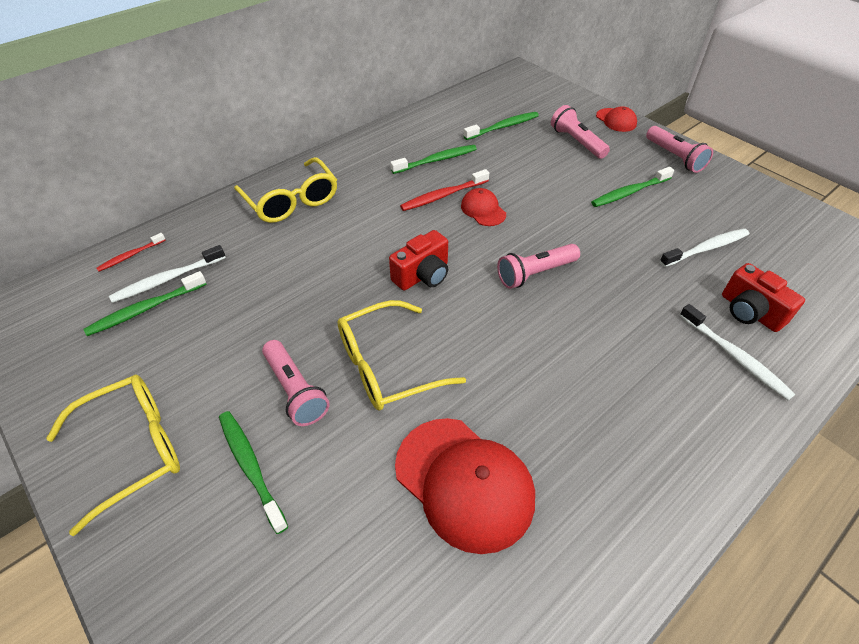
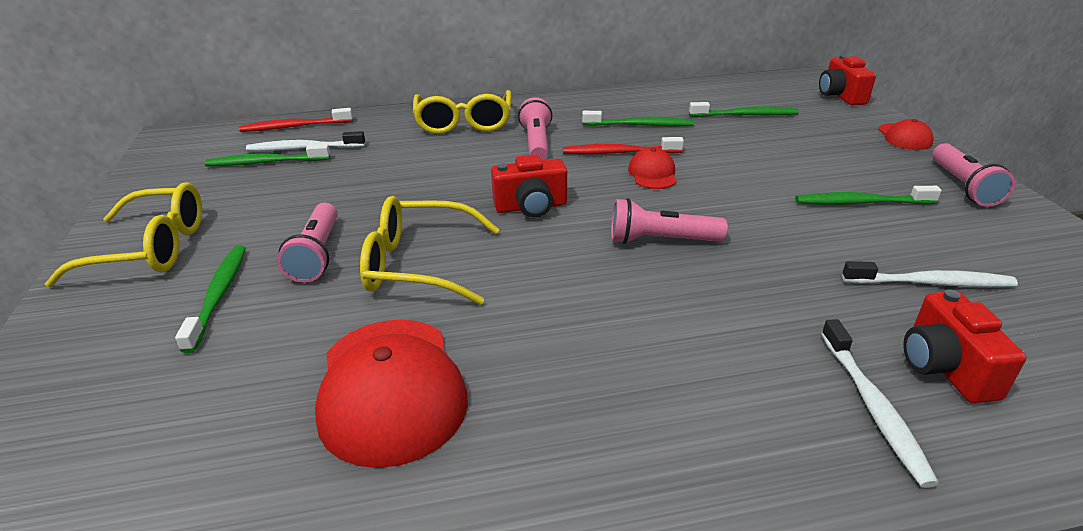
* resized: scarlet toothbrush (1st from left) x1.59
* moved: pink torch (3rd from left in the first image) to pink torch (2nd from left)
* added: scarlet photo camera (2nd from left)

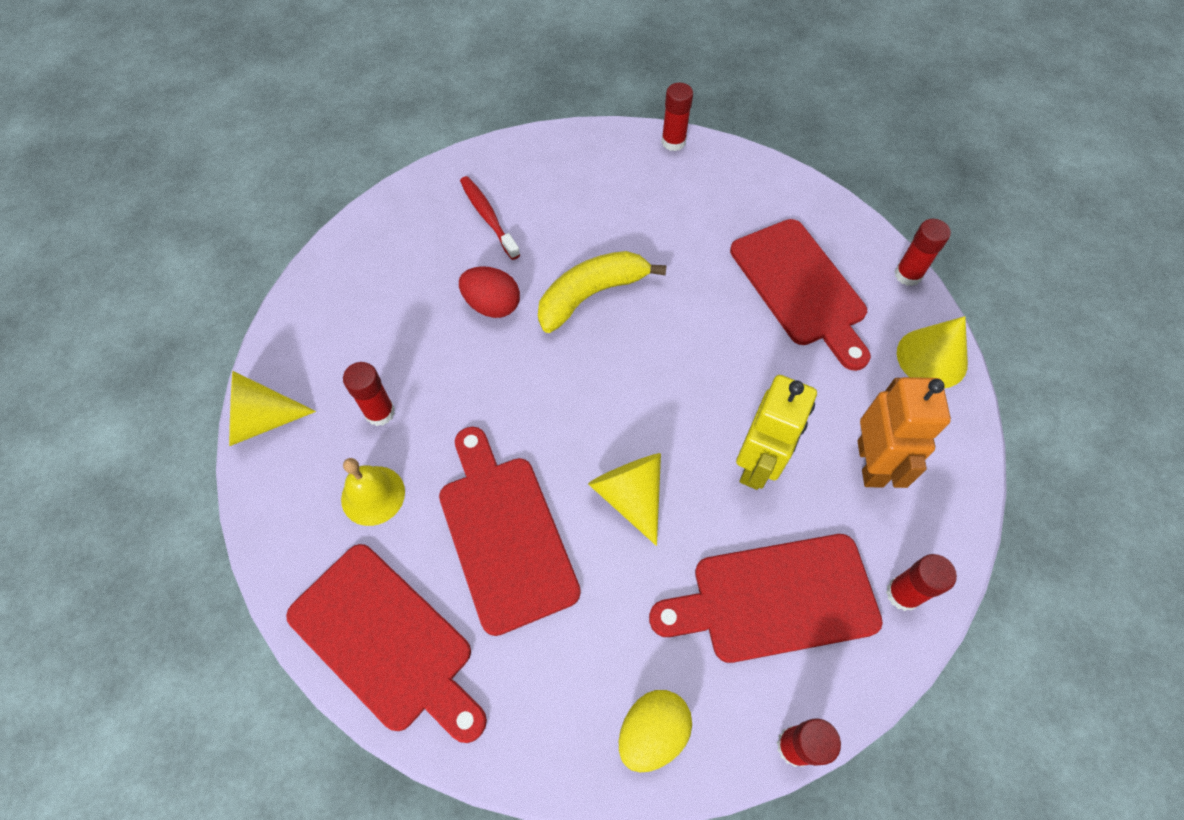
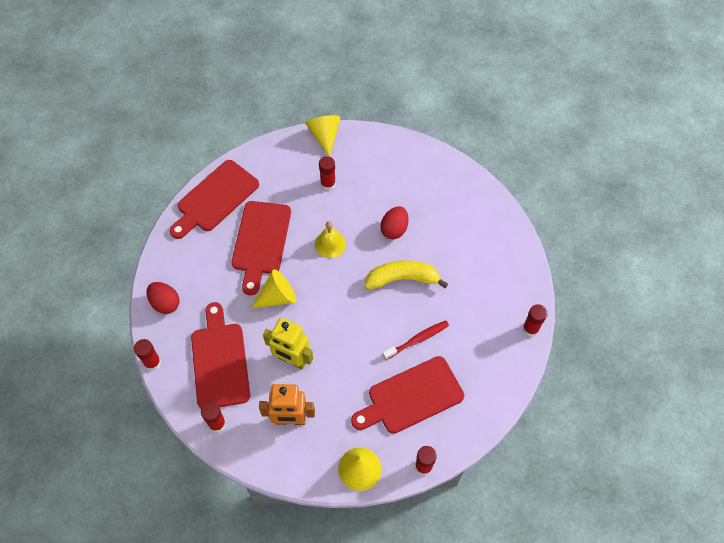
* recoloured: yellow egg to scarlet egg (1st from left)
* turned: scarlet cutting board (2nd from left in the first image) 120 degrees clockwise
* moved: yellow bell
* turned: yellow banana 60 degrees counterclockwise
* moved: scarlet toothbrush

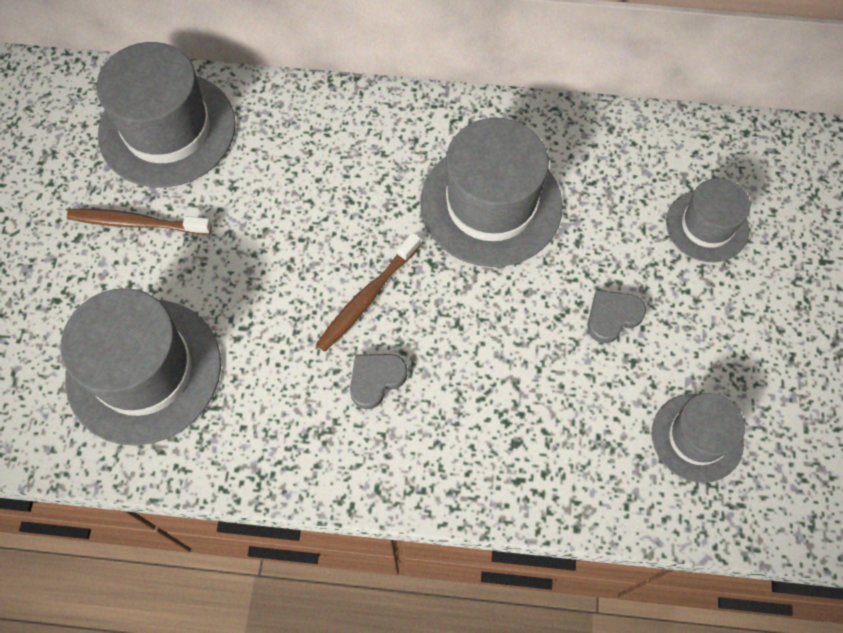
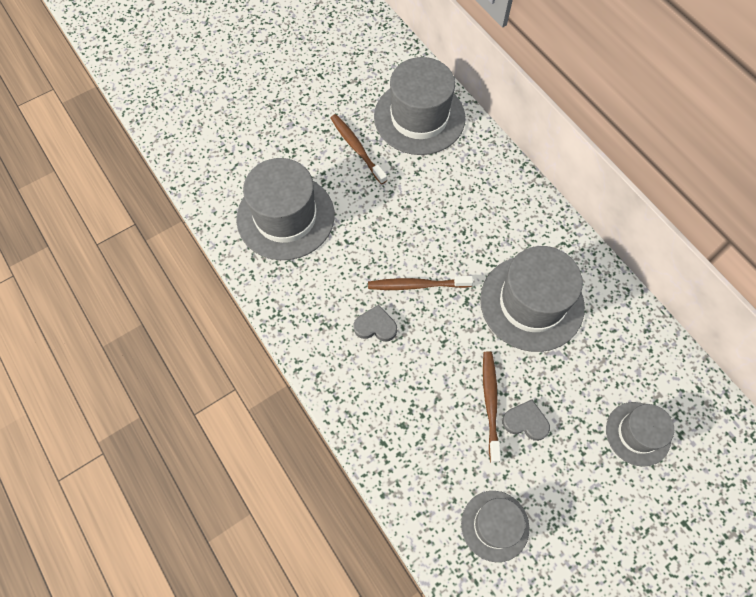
* added: dark brown toothbrush (3rd from left)

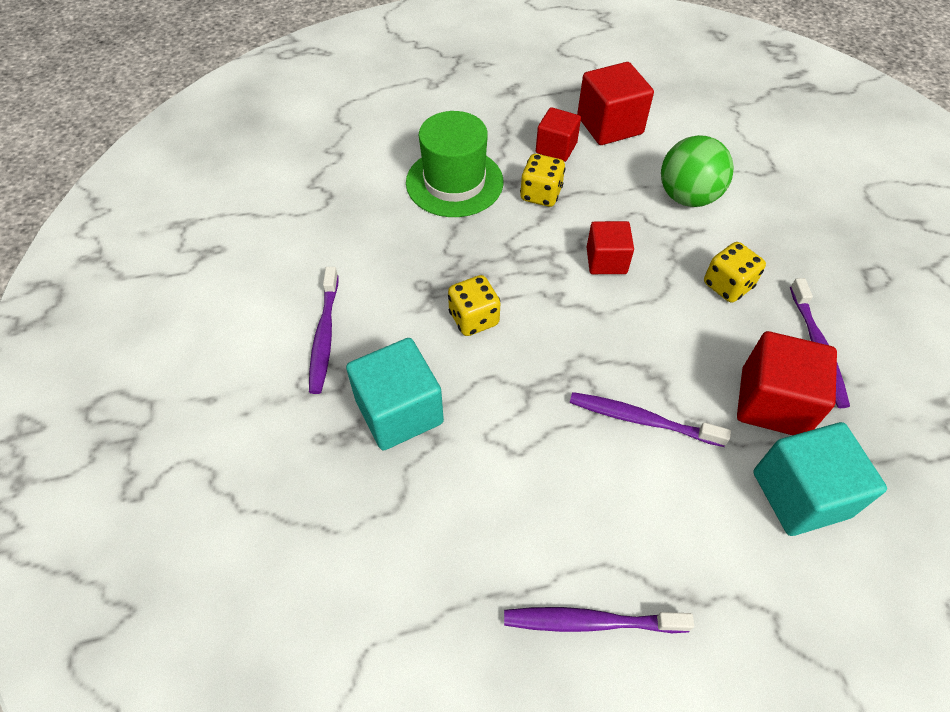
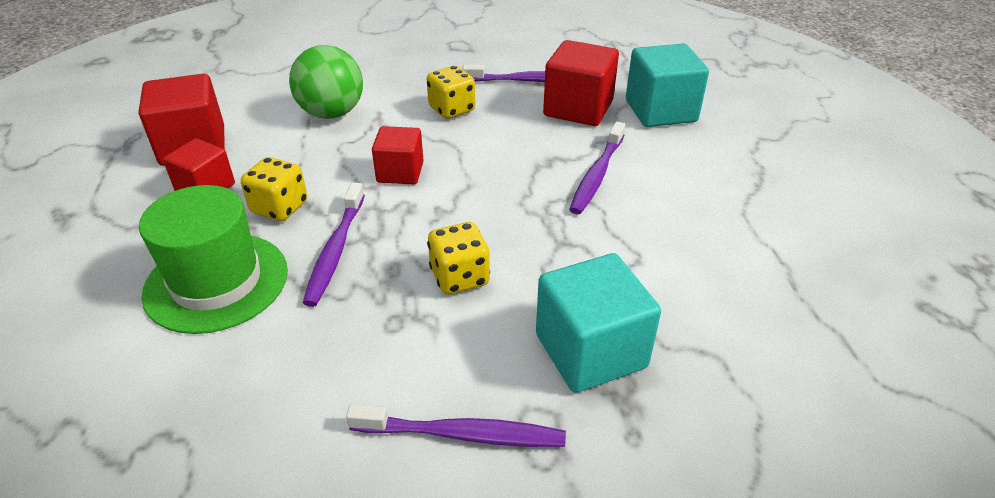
* moved: violet toothbrush (2nd from left in the first image) to violet toothbrush (1st from left)

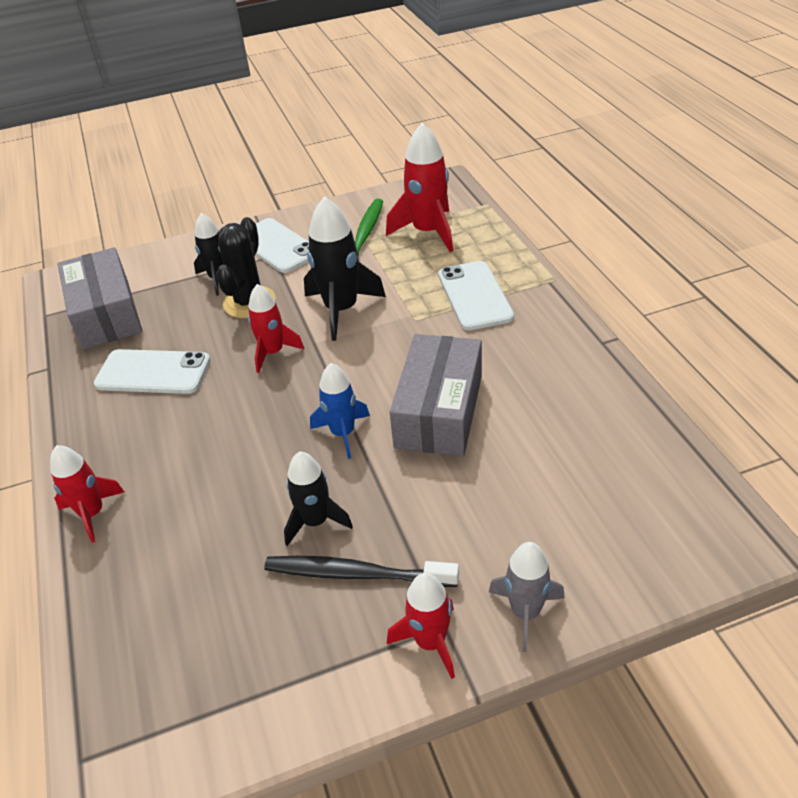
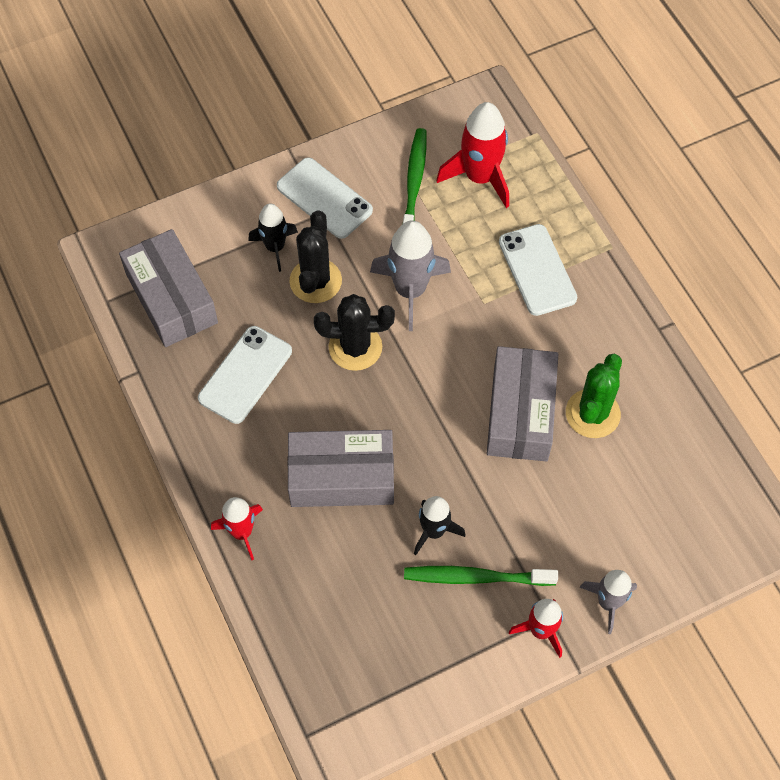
* turned: white mobile phone (1st from left) 60 degrees counterclockwise
* added: ash-grey package (2nd from left)
* replaced: scarlet toy rocket (2nd from left) to jet-black saguaro cactus (2nd from left)
* recoloured: jet-black toy rocket (3rd from left) to ash-grey toy rocket (1st from left)
* recoloured: jet-black toothbrush to emerald toothbrush (2nd from left)
* added: emerald saguaro cactus
* removed: royal blue toy rocket

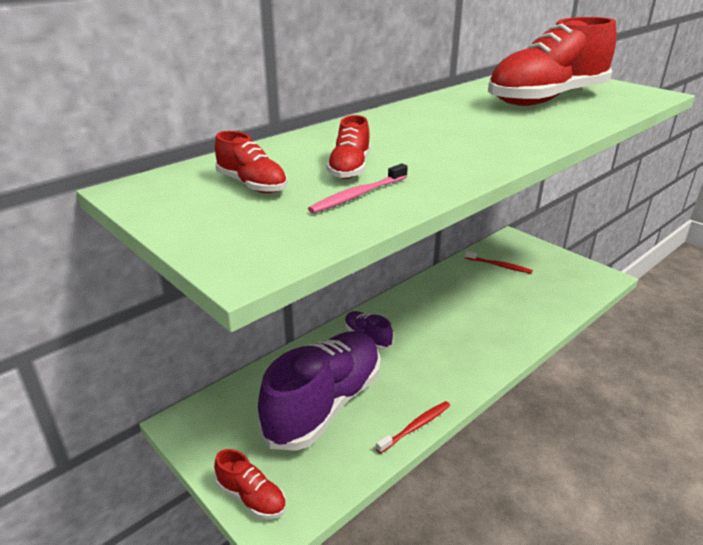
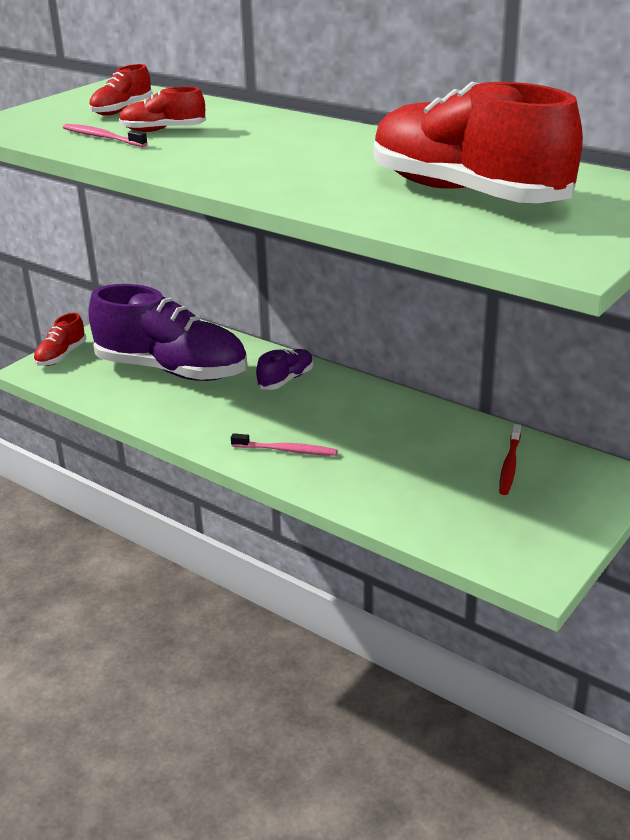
* added: pink toothbrush (2nd from left)
* removed: scarlet toothbrush (1st from left)

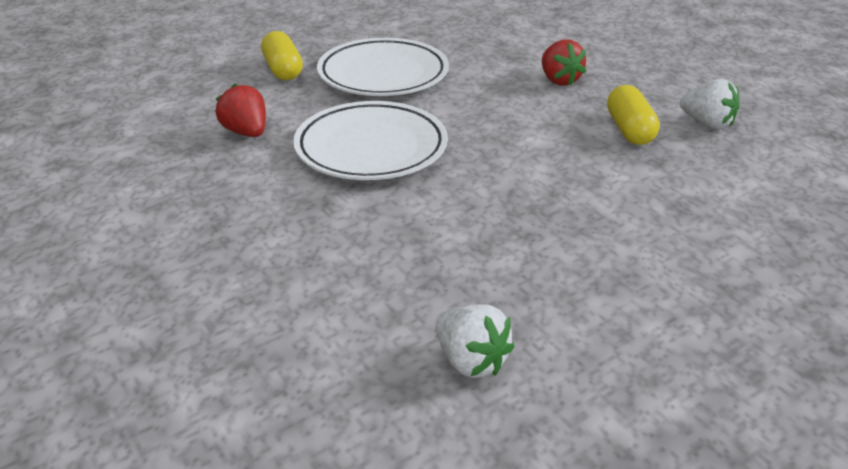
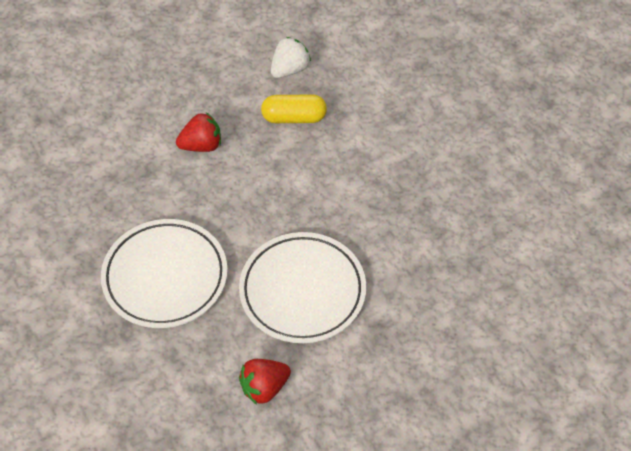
* removed: yellow pill shape (1st from left)
* removed: white berry (1st from left)

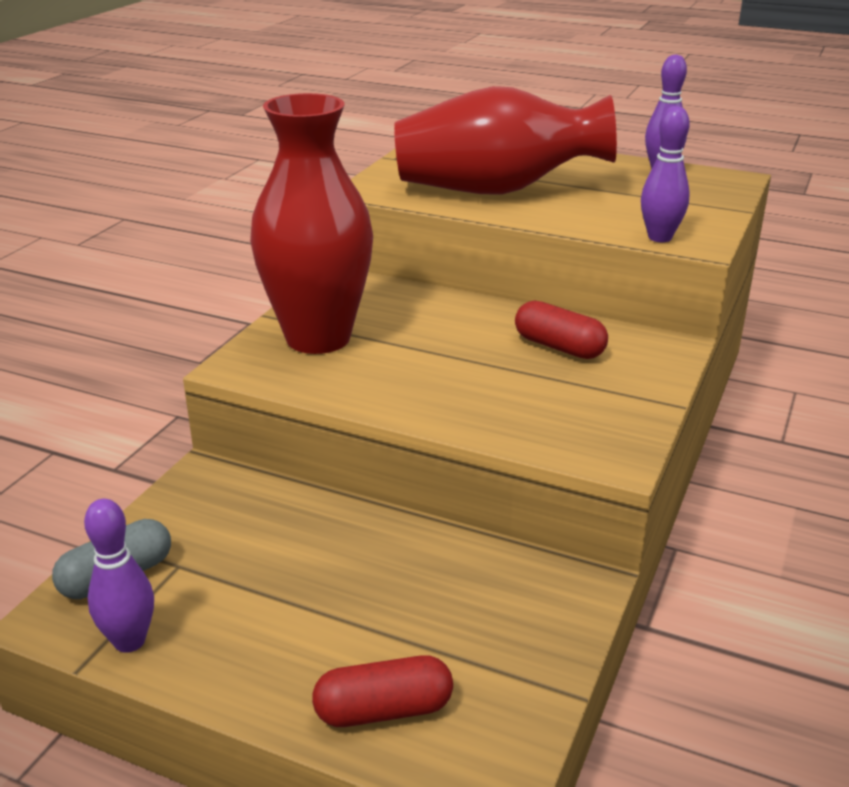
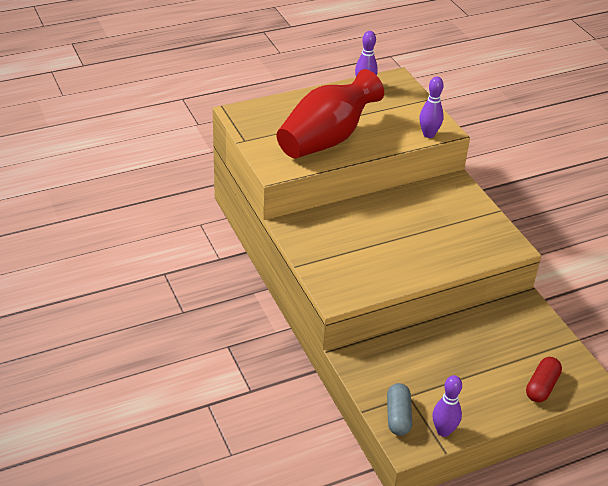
* removed: scarlet vase (1st from left)
* removed: scarlet pill shape (2nd from left)

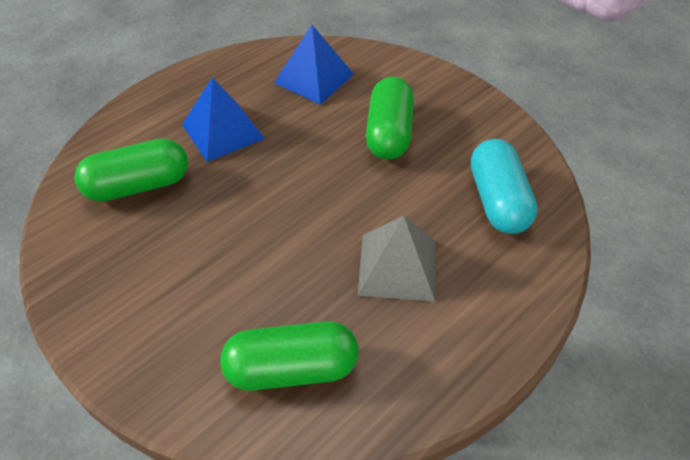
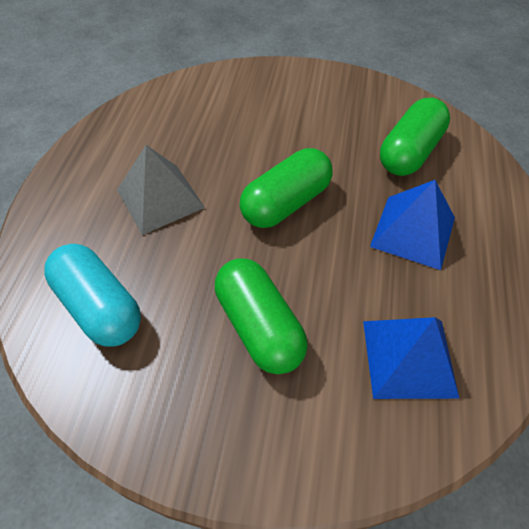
* moved: emerald pill shape (2nd from left)

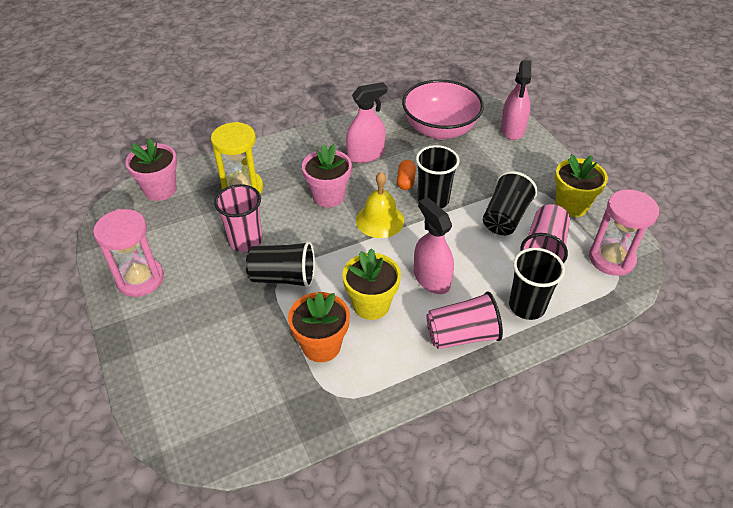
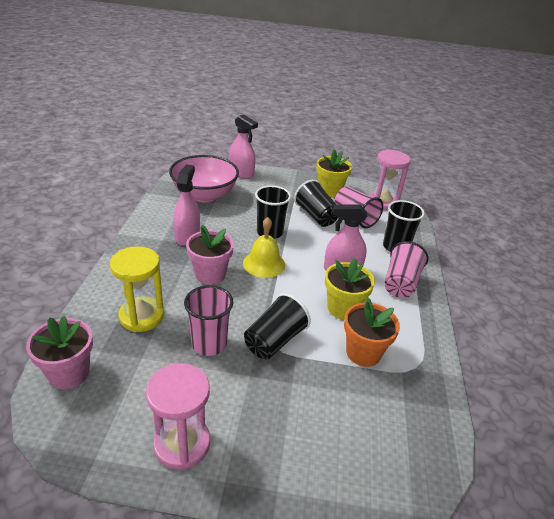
* removed: bright orange pill shape

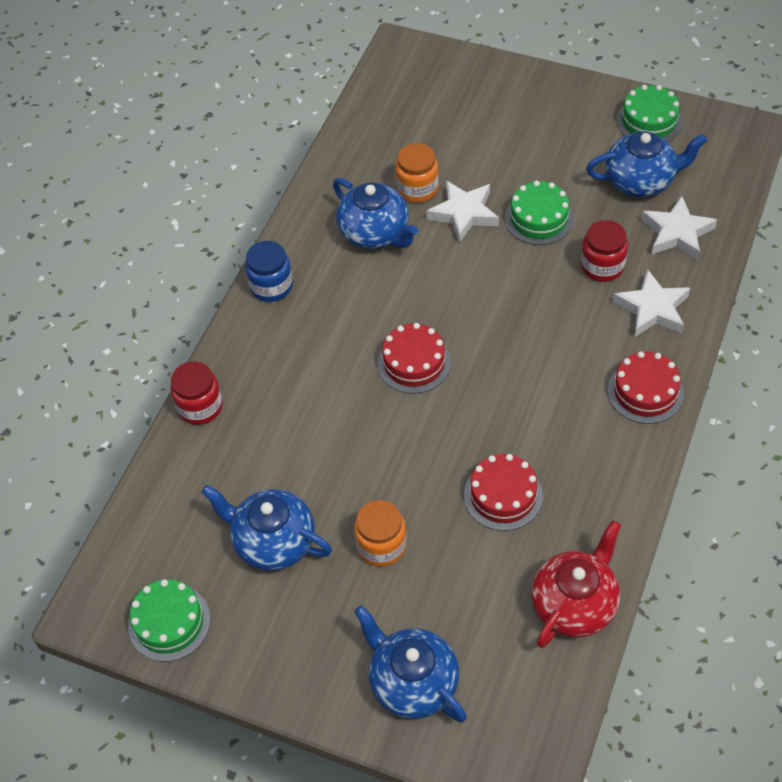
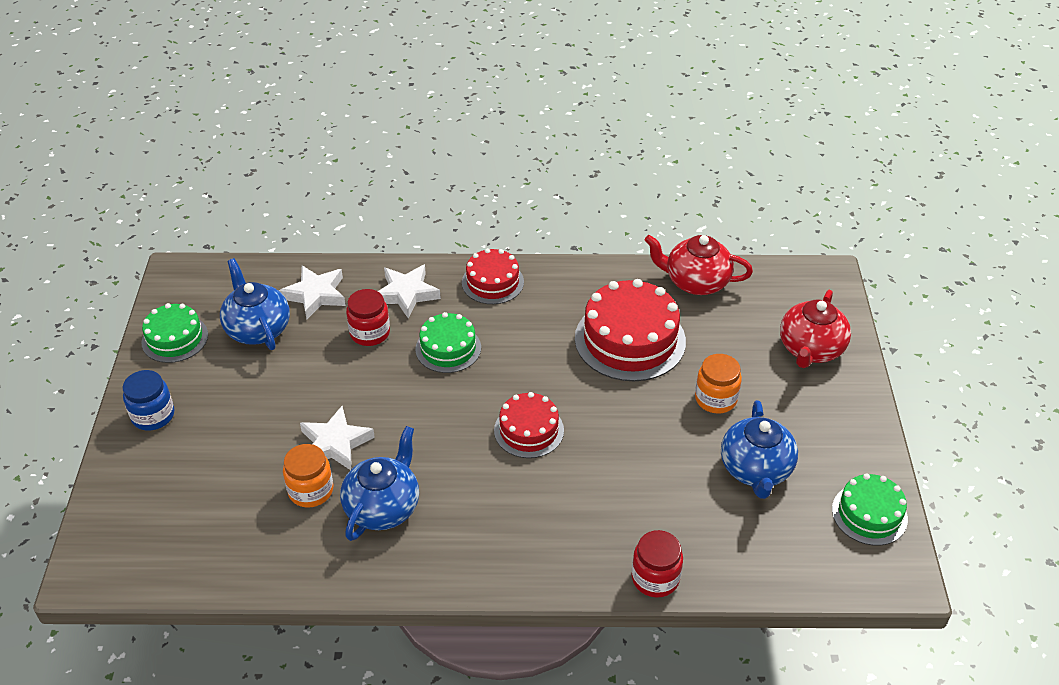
* moved: royal blue jam jar
* moved: emerald gateau (2nd from left)
* resized: scarlet gateau (2nd from left in the first image) x1.70
* recoloured: royal blue china teapot (3rd from left) to scarlet china teapot (2nd from left)

